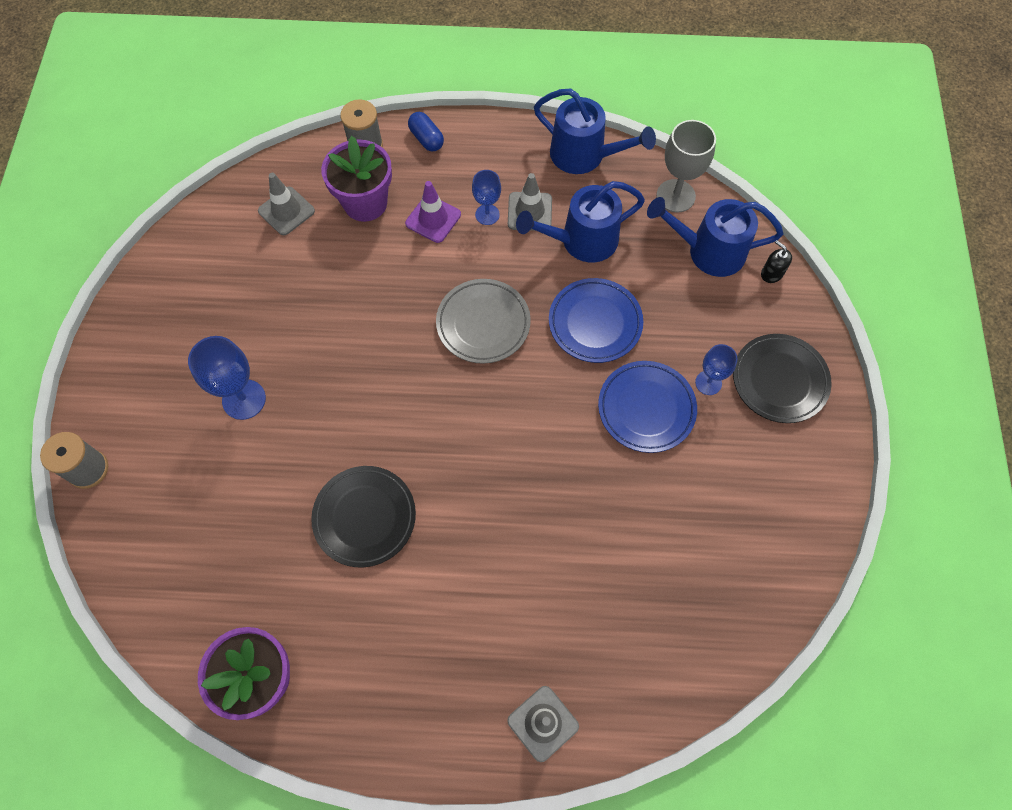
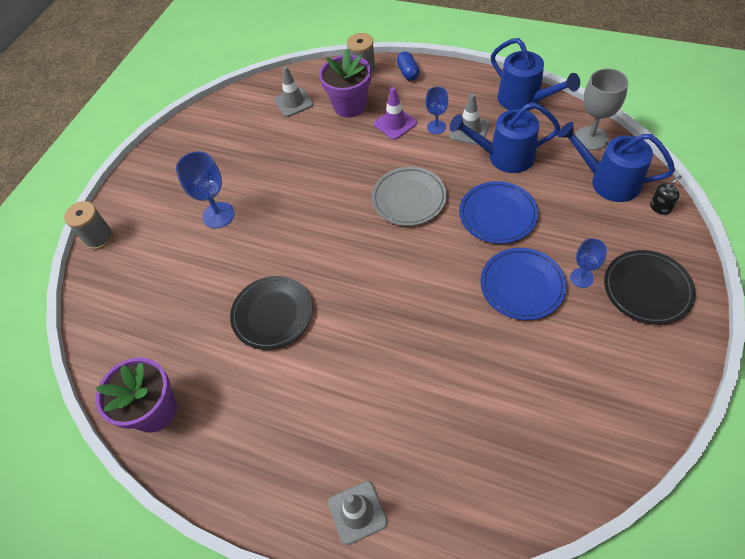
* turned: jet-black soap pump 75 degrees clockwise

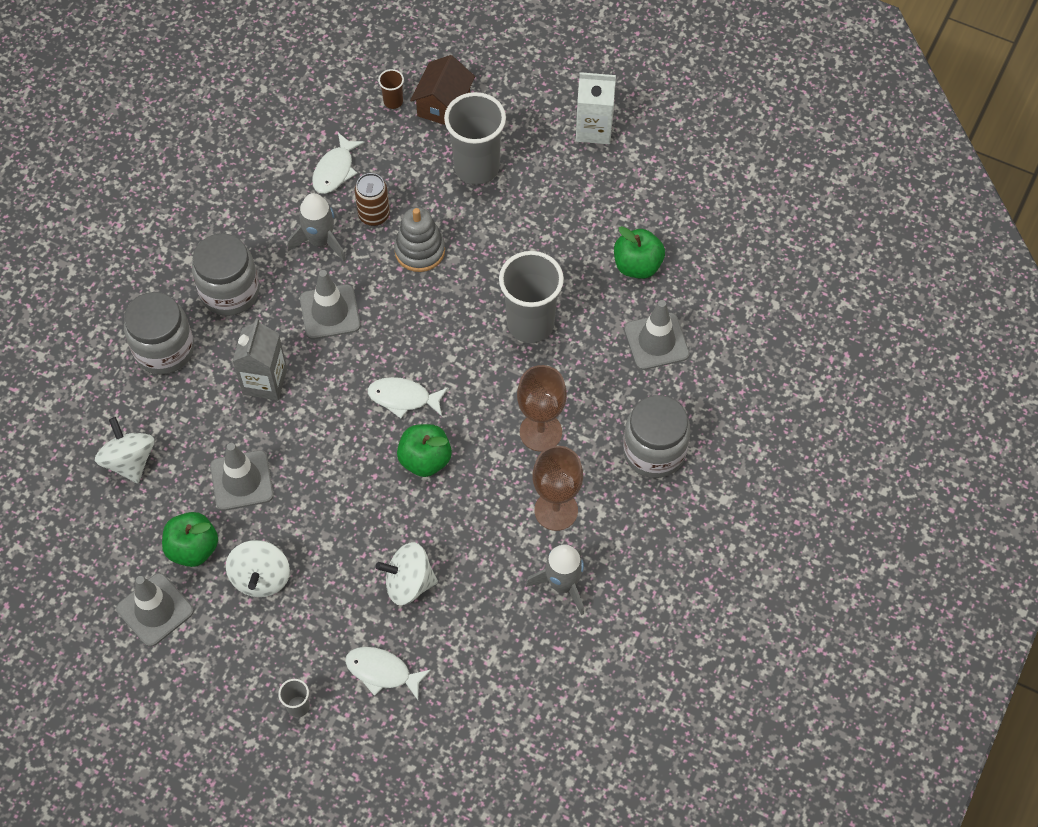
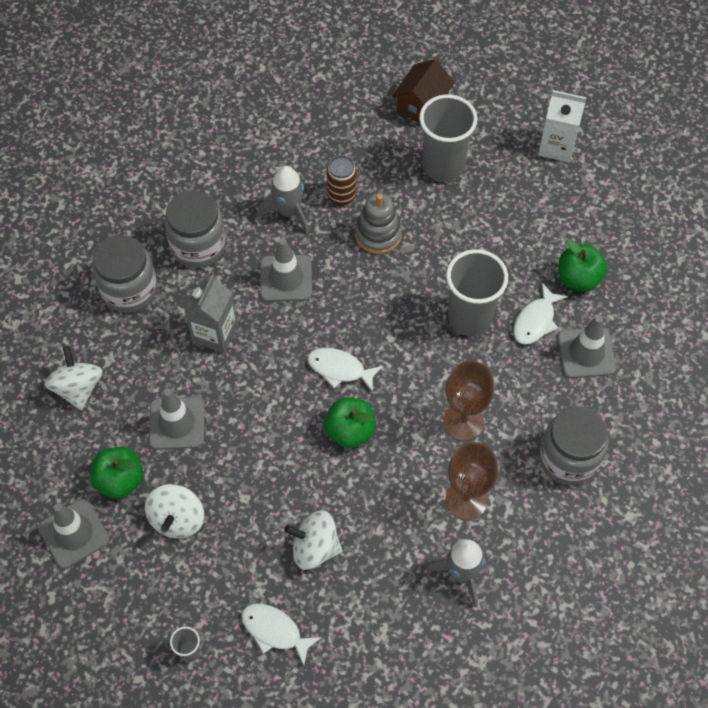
* moved: white fish (1st from left in the first image) to white fish (3rd from left)
* removed: dark brown tumbler

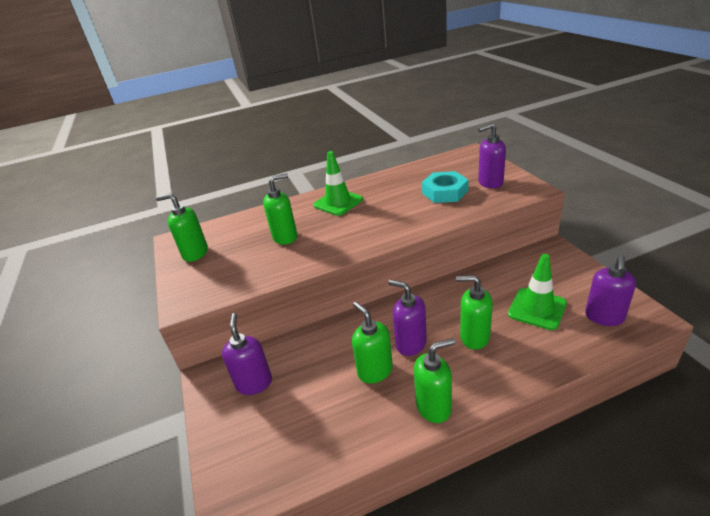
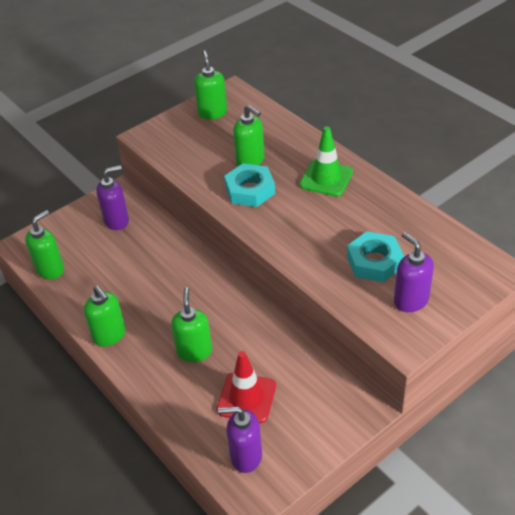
* moved: emerald soap pump (3rd from left in the first image) to emerald soap pump (1st from left)
* recoloured: emerald road cone (2nd from left) to scarlet road cone
* added: turquoise hex nut (1st from left)
* removed: violet soap pump (2nd from left)

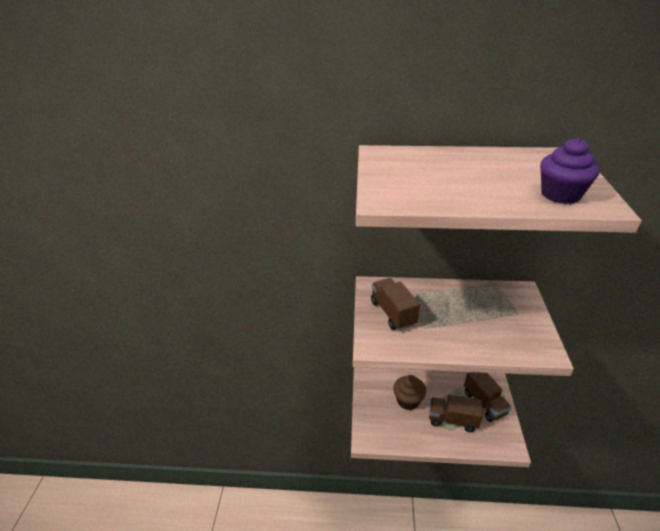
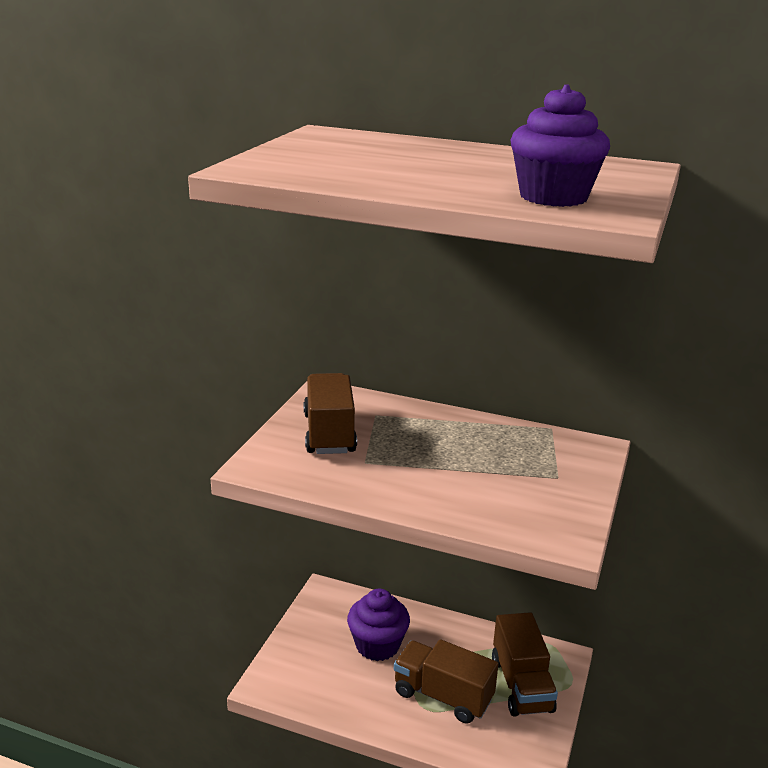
* recoloured: dark brown cupcake to violet cupcake (1st from left)

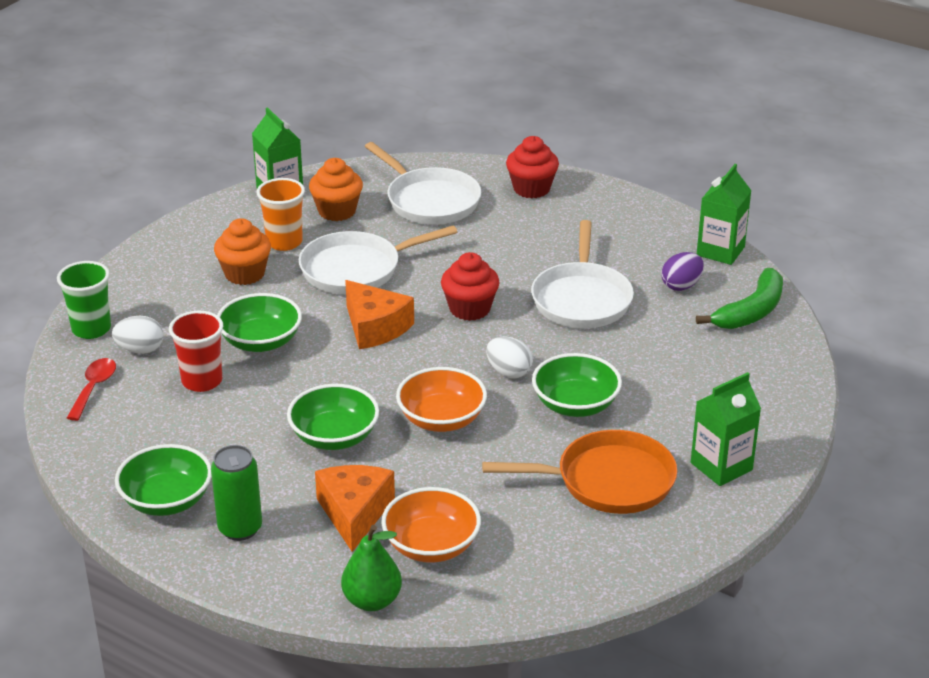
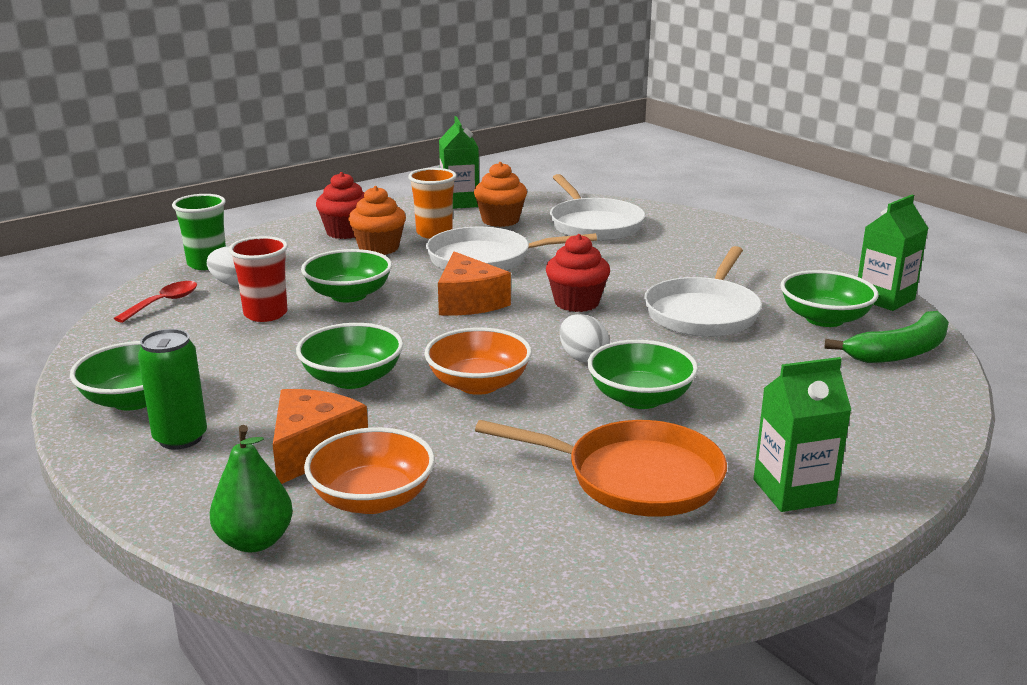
* moved: scarlet cupcake (2nd from left in the first image) to scarlet cupcake (1st from left)
* replaced: violet egg to emerald bowl (5th from left)

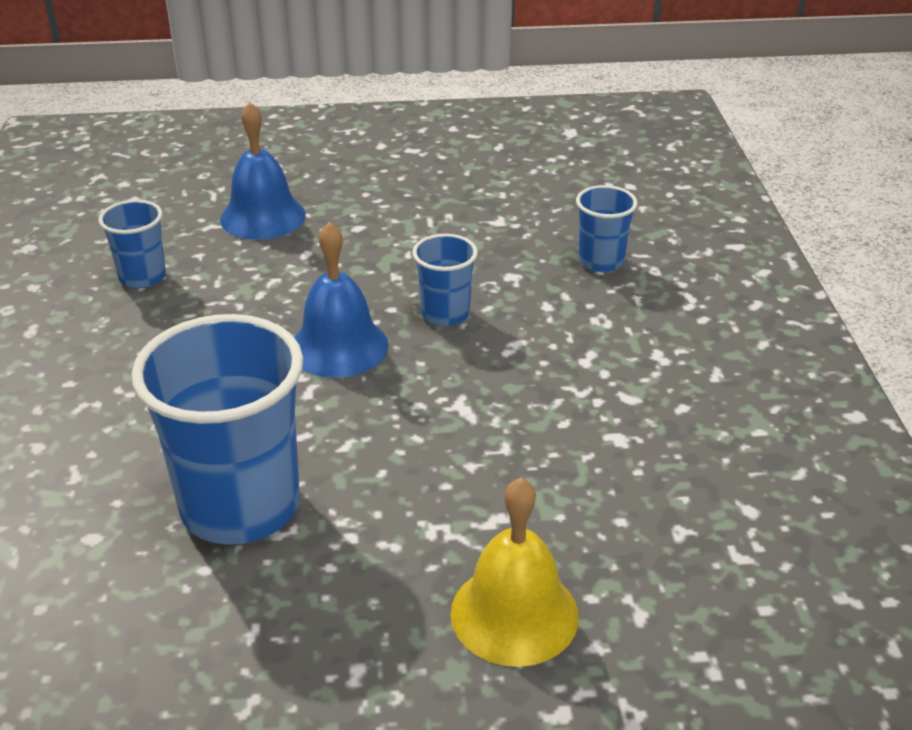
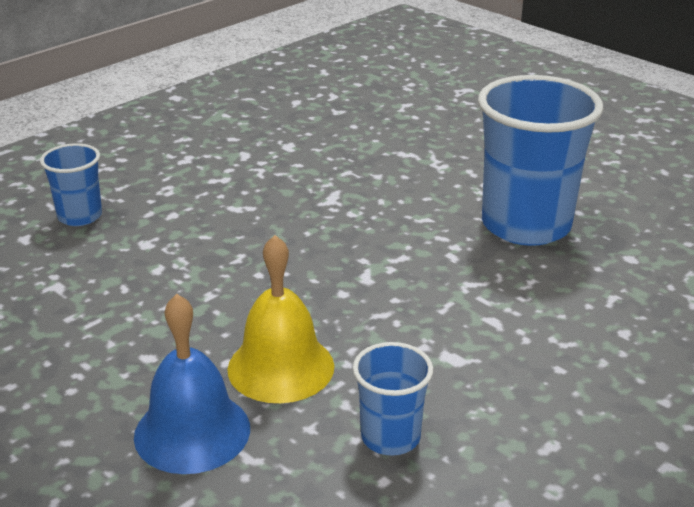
* moved: yellow bell
* removed: royal blue bell (2nd from left)
* removed: royal blue tumbler (3rd from left)

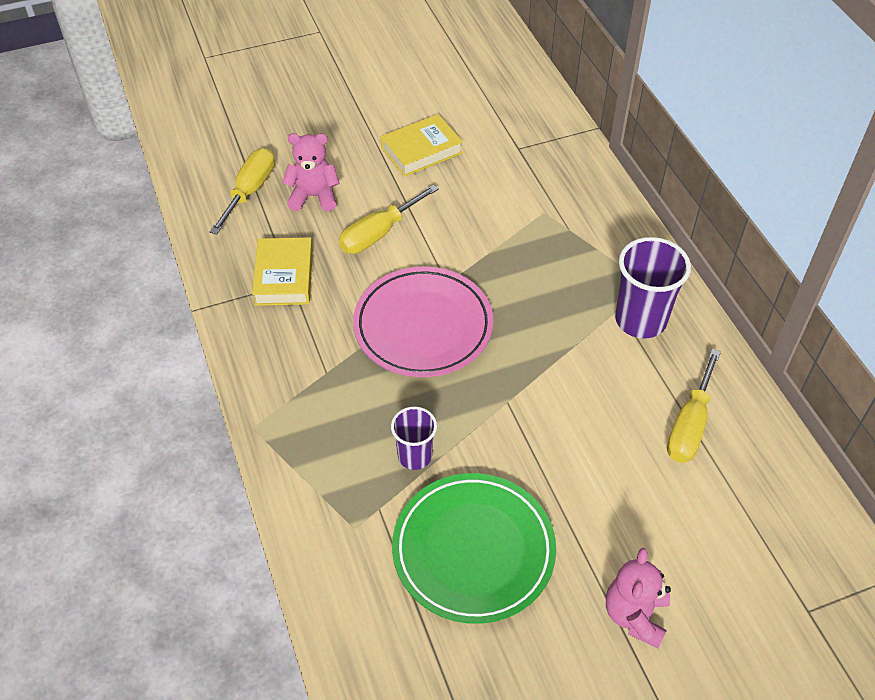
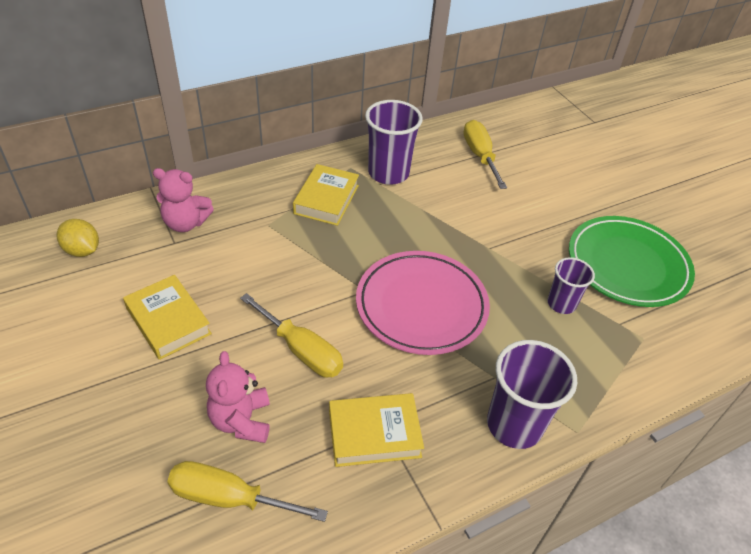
* added: yellow citrus fruit
* moved: pink teddy (2nd from left in the first image) to pink teddy (1st from left)
* added: yellow book (2nd from left)
* turned: yellow hand screwdriver (3rd from left) 120 degrees counterclockwise
* added: violet tumbler (2nd from left)

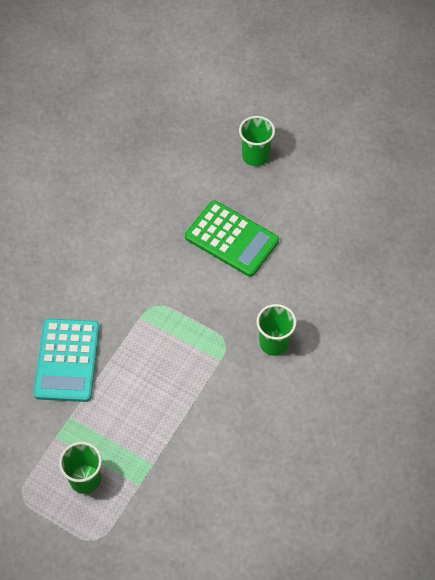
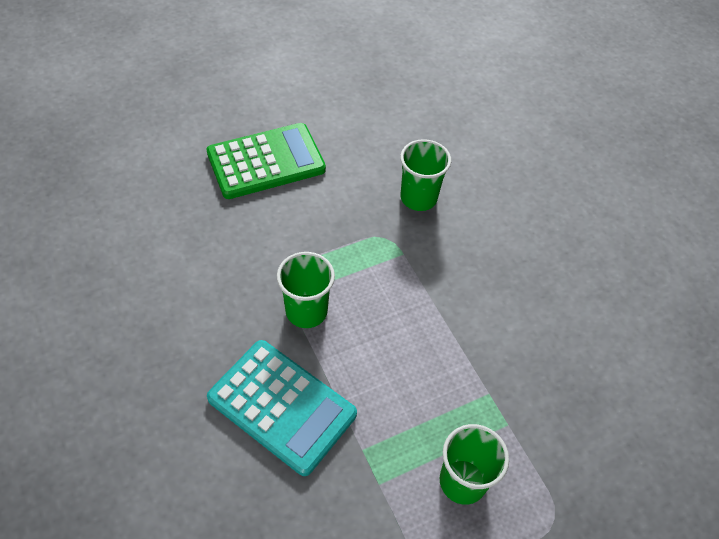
* moved: emerald tumbler (2nd from left in the first image) to emerald tumbler (1st from left)

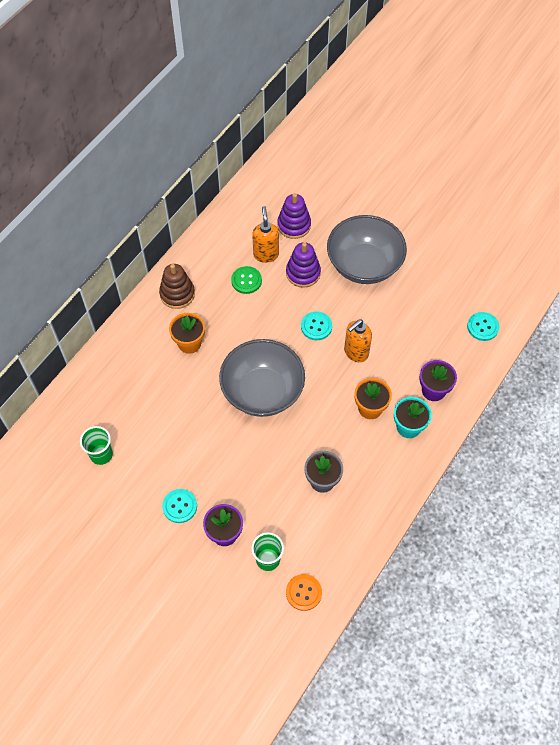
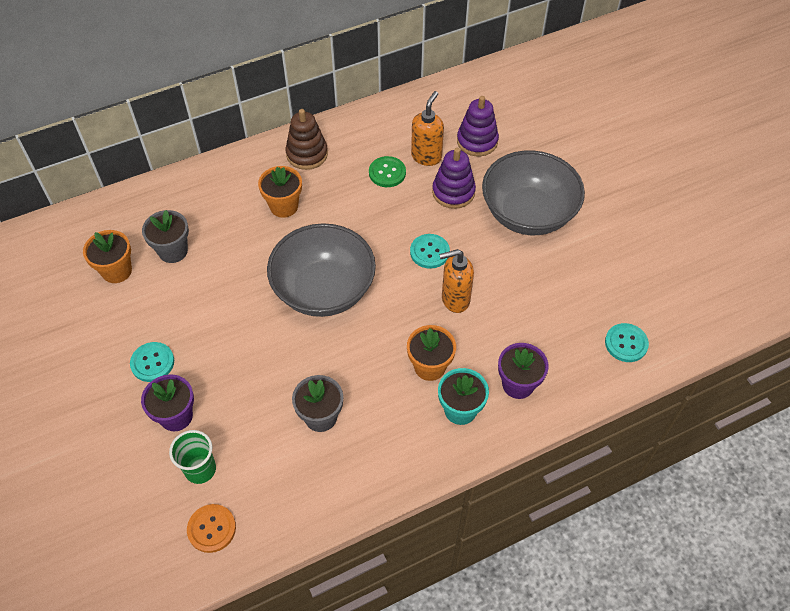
* replaced: emerald tumbler (1st from left) to bright orange plant pot (1st from left)
* added: ash-grey plant pot (1st from left)

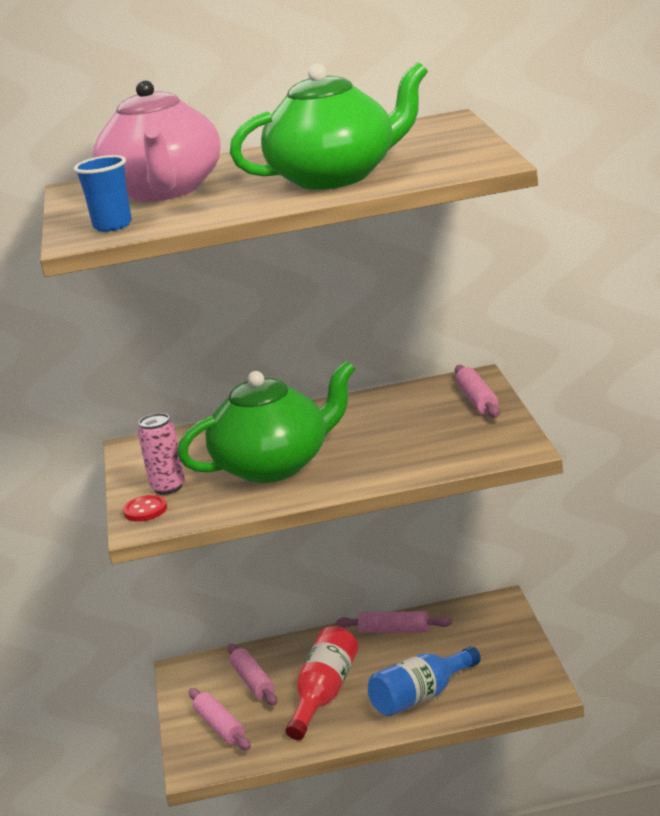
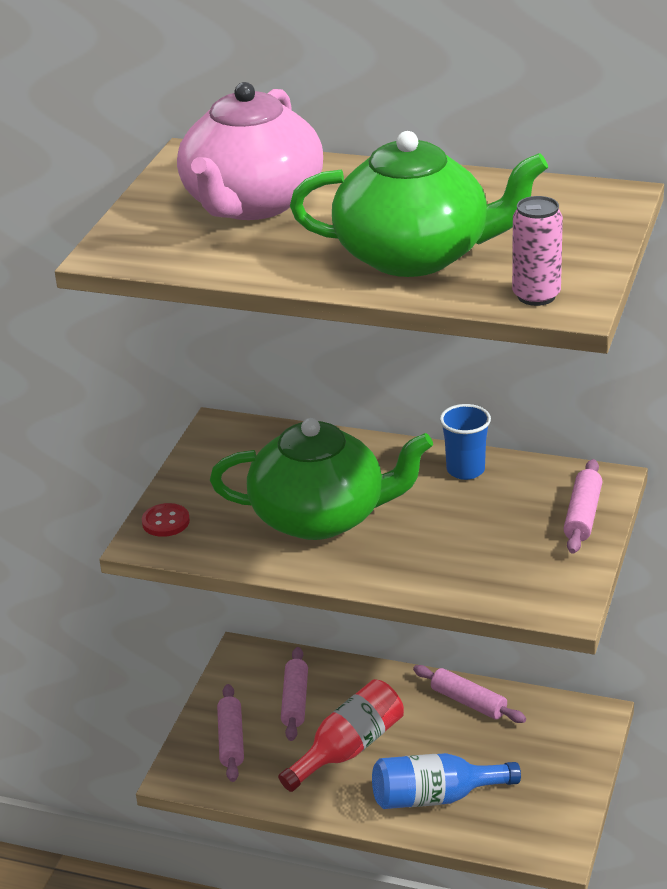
* moved: royal blue tumbler
* moved: pink can

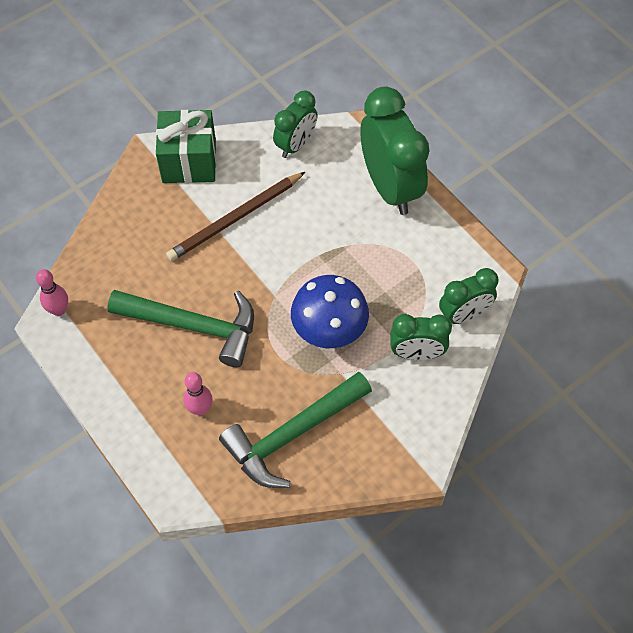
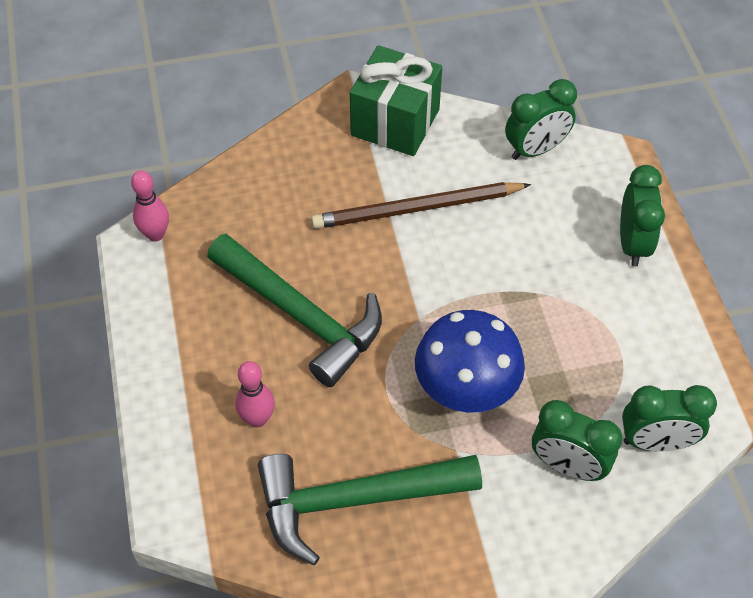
* resized: emerald bedside clock (2nd from left in the first image) x0.57

